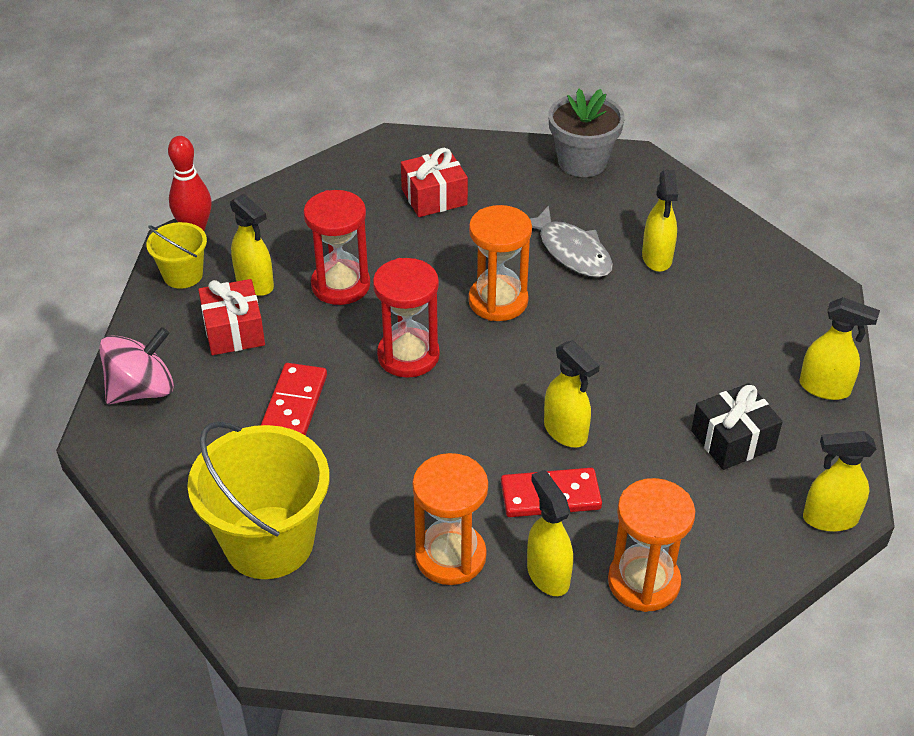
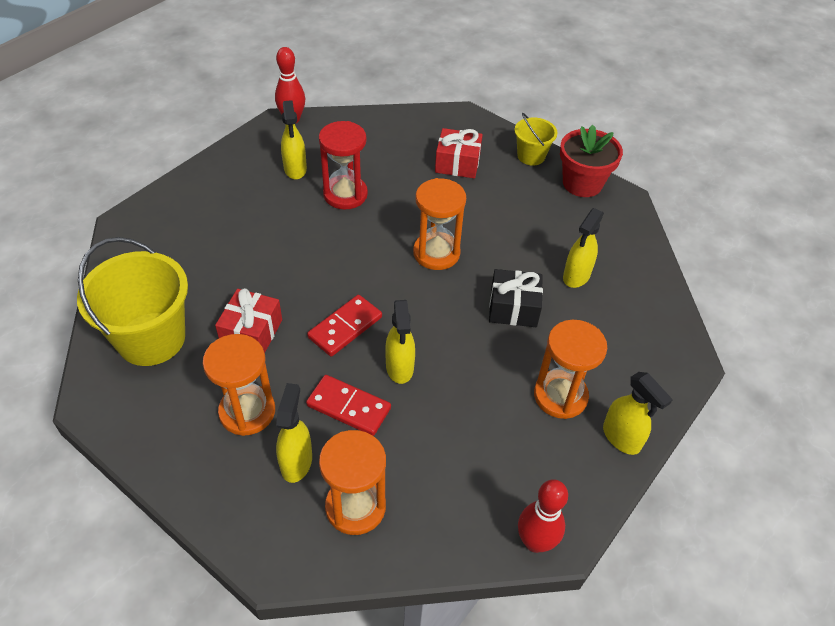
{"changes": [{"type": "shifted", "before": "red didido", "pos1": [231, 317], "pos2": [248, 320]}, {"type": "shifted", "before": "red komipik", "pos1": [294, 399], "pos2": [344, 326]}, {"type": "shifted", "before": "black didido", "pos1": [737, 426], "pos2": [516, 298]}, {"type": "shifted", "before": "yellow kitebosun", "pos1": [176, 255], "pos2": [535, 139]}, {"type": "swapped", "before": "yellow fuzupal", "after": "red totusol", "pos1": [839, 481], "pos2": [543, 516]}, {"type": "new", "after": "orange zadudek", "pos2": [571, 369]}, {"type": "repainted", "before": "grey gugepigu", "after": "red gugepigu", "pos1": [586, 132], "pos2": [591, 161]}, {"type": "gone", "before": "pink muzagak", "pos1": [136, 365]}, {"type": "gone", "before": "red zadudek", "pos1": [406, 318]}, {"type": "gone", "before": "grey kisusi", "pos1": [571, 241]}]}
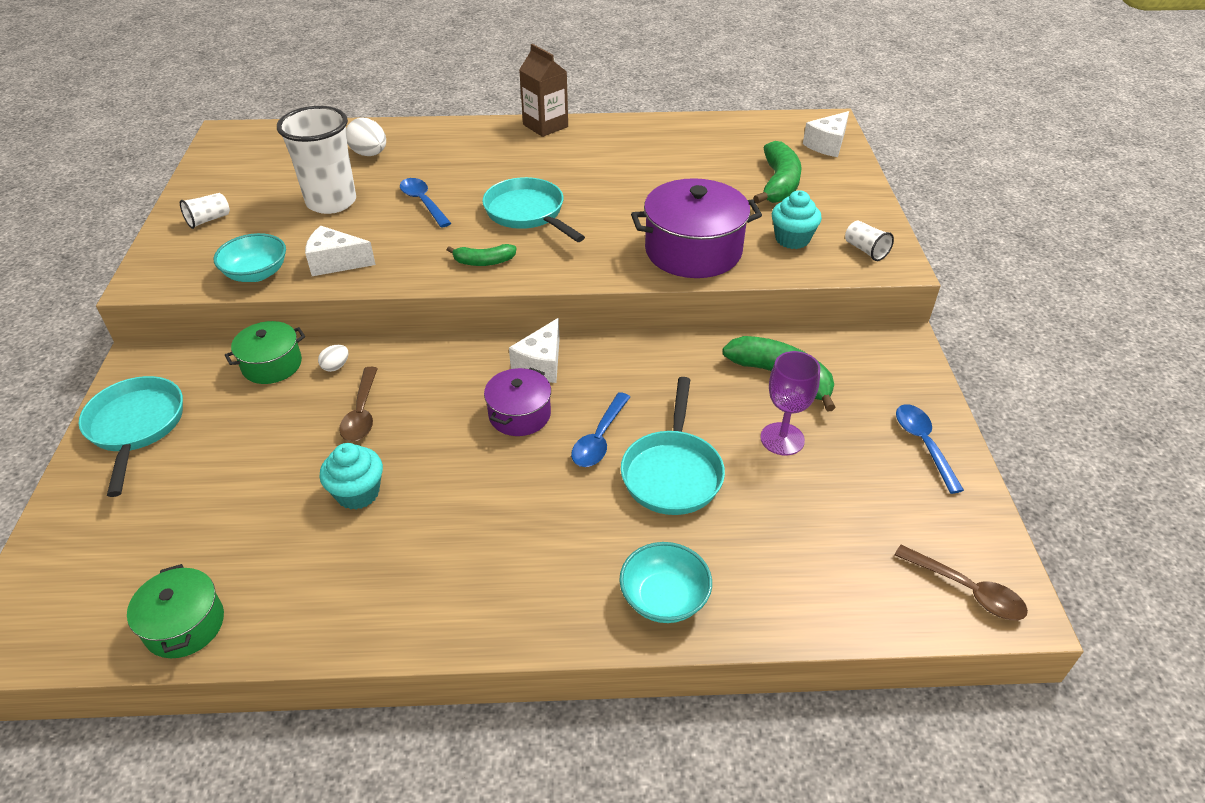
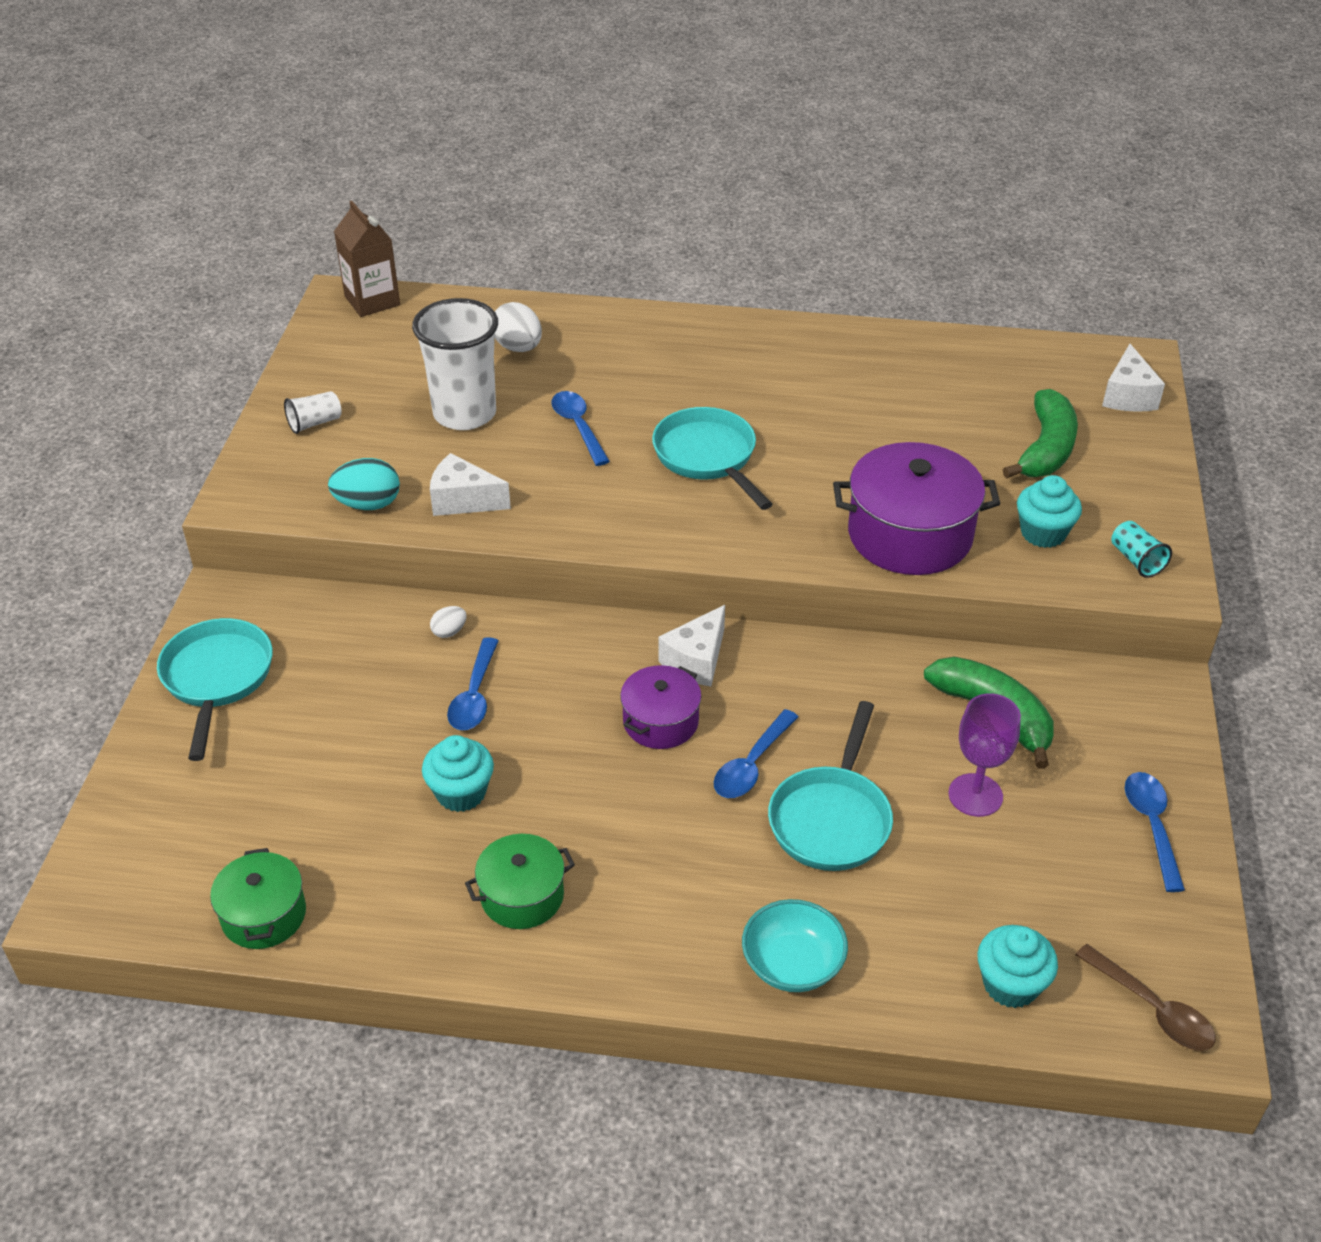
{"changes": [{"type": "swapped", "before": "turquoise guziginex", "after": "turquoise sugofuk", "pos1": [250, 257], "pos2": [364, 484]}, {"type": "shifted", "before": "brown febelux", "pos1": [543, 90], "pos2": [367, 259]}, {"type": "repainted", "before": "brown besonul", "after": "blue besonul", "pos1": [358, 404], "pos2": [473, 683]}, {"type": "shifted", "before": "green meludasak", "pos1": [265, 352], "pos2": [520, 881]}, {"type": "new", "after": "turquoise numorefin", "pos2": [1017, 966]}, {"type": "rotated", "before": "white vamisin", "pos1": [826, 134], "pos2": [1133, 378], "turn": -45}, {"type": "repainted", "before": "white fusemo", "after": "turquoise fusemo", "pos1": [869, 241], "pos2": [1141, 549]}, {"type": "gone", "before": "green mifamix", "pos1": [481, 255]}]}
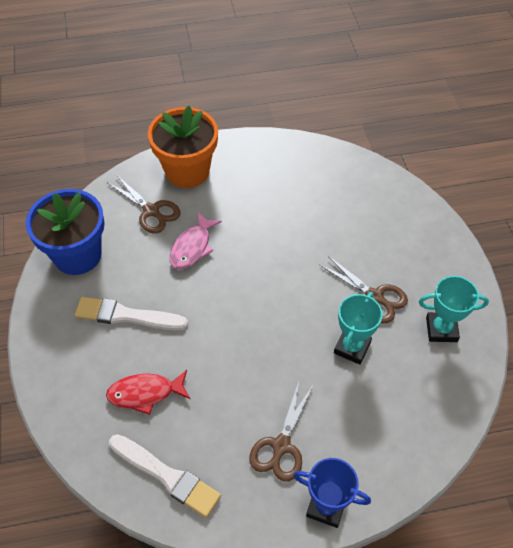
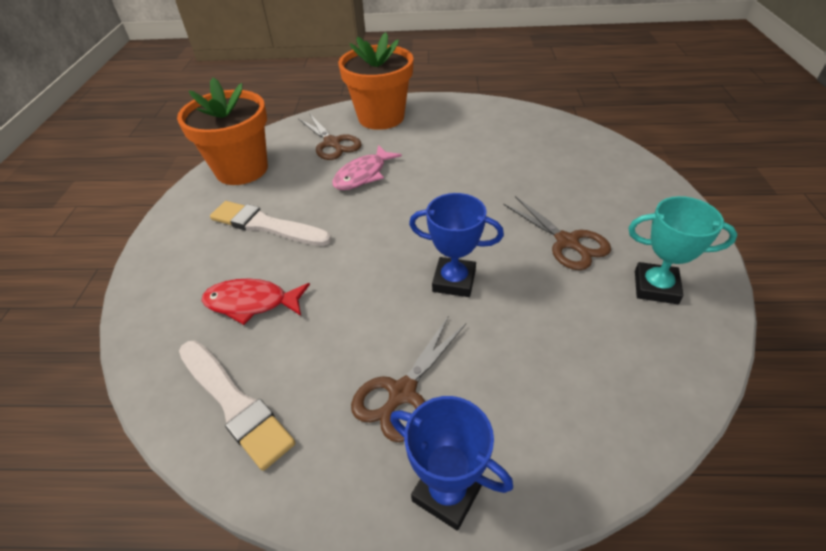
{"changes": [{"type": "repainted", "before": "blue gugepigu", "after": "orange gugepigu", "pos1": [65, 232], "pos2": [222, 131]}, {"type": "new", "after": "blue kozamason", "pos2": [456, 245]}, {"type": "gone", "before": "turquoise kozamason", "pos1": [358, 328]}]}
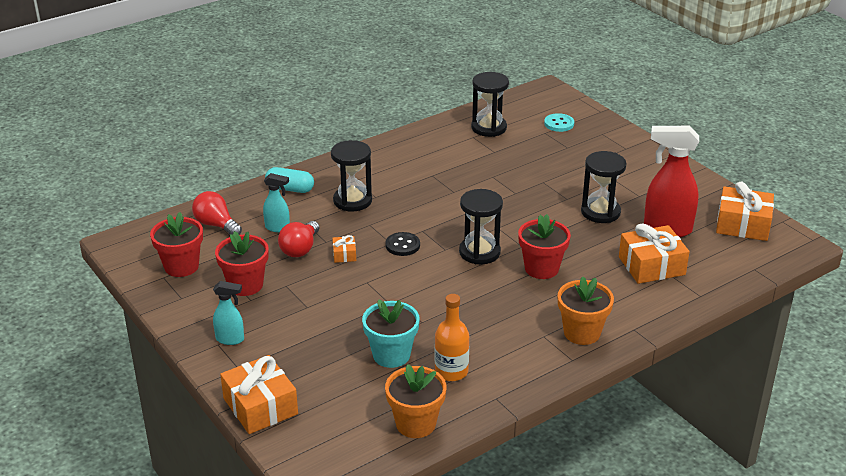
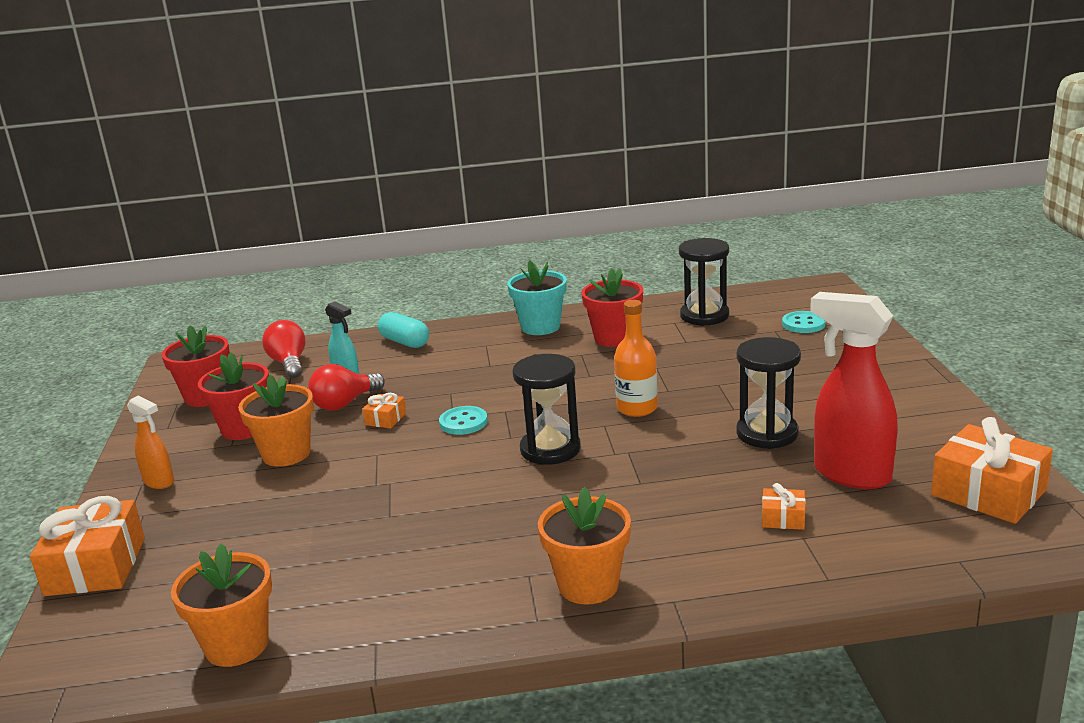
{"changes": [{"type": "repainted", "before": "turquoise fuzupal", "after": "orange fuzupal", "pos1": [228, 313], "pos2": [150, 442]}, {"type": "new", "after": "orange gugepigu", "pos2": [276, 421]}, {"type": "repainted", "before": "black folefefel", "after": "turquoise folefefel", "pos1": [402, 244], "pos2": [463, 420]}, {"type": "shifted", "before": "turquoise gugepigu", "pos1": [390, 333], "pos2": [537, 297]}, {"type": "shifted", "before": "red gugepigu", "pos1": [544, 246], "pos2": [612, 307]}, {"type": "shifted", "before": "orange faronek", "pos1": [451, 337], "pos2": [636, 358]}, {"type": "scaled", "before": "orange didido", "pos1": [654, 253], "pos2": [784, 506], "scale": 0.47}, {"type": "gone", "before": "black zadudek", "pos1": [351, 176]}]}
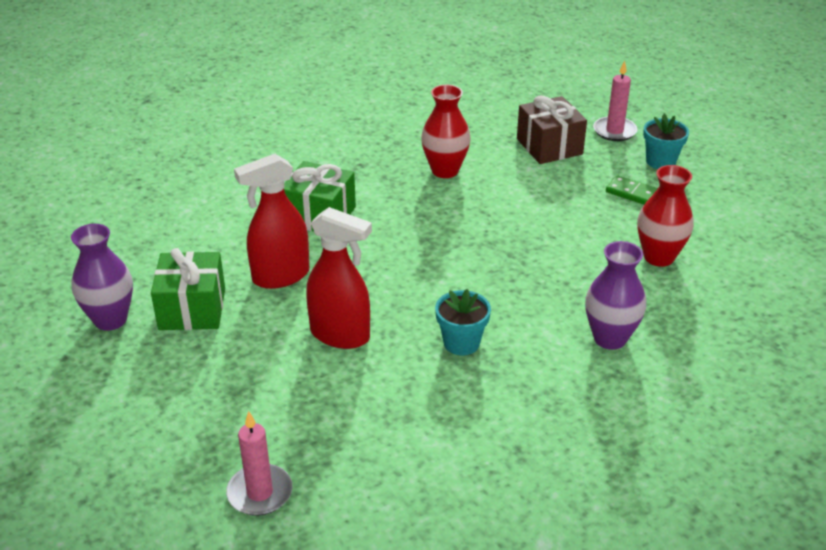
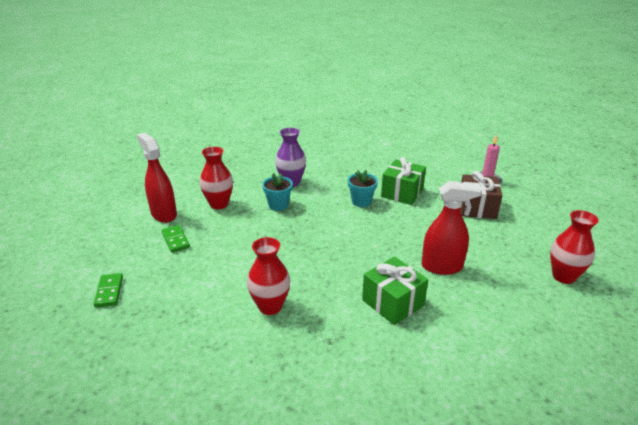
{"changes": [{"type": "swapped", "before": "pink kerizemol", "after": "green komipik", "pos1": [615, 100], "pos2": [108, 290]}, {"type": "shifted", "before": "red fuzupal", "pos1": [339, 278], "pos2": [157, 177]}, {"type": "shifted", "before": "turquoise gugepigu", "pos1": [666, 141], "pos2": [277, 192]}, {"type": "shifted", "before": "green didido", "pos1": [188, 289], "pos2": [403, 181]}, {"type": "shifted", "before": "brown didido", "pos1": [552, 129], "pos2": [482, 195]}, {"type": "repainted", "before": "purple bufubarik", "after": "red bufubarik", "pos1": [102, 277], "pos2": [574, 247]}]}
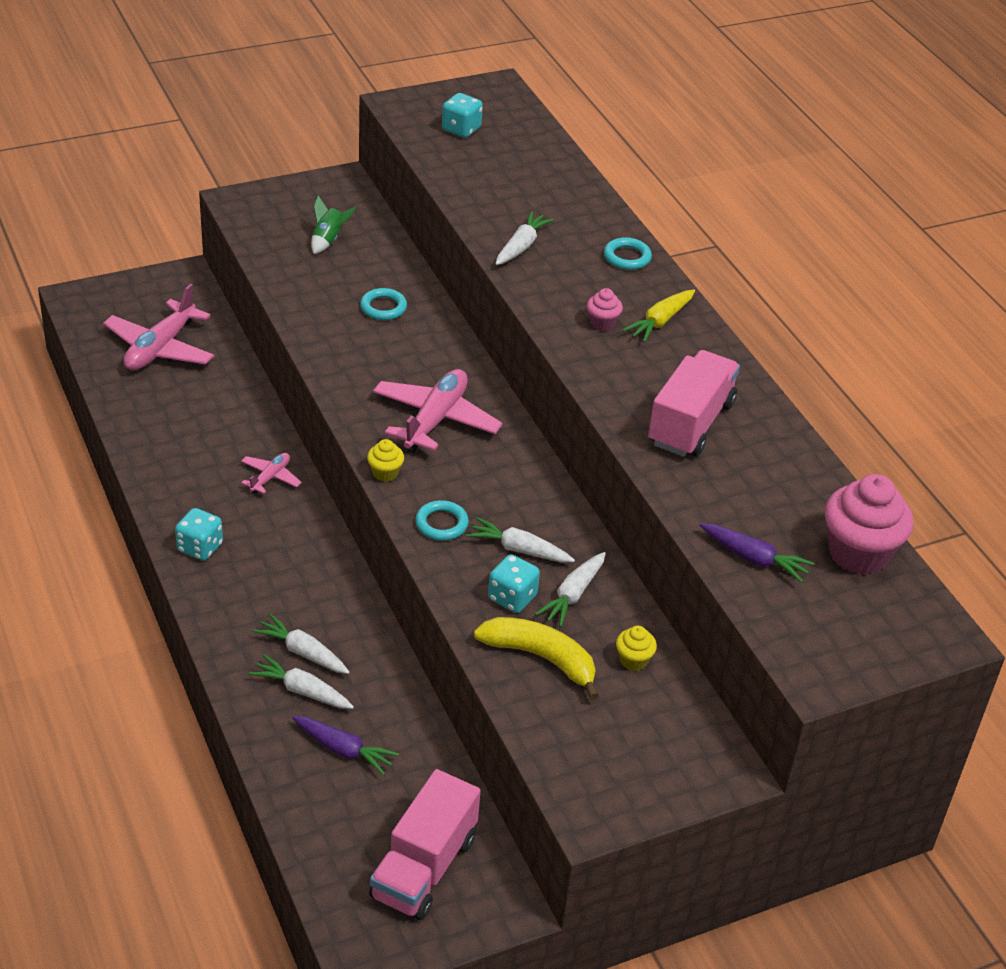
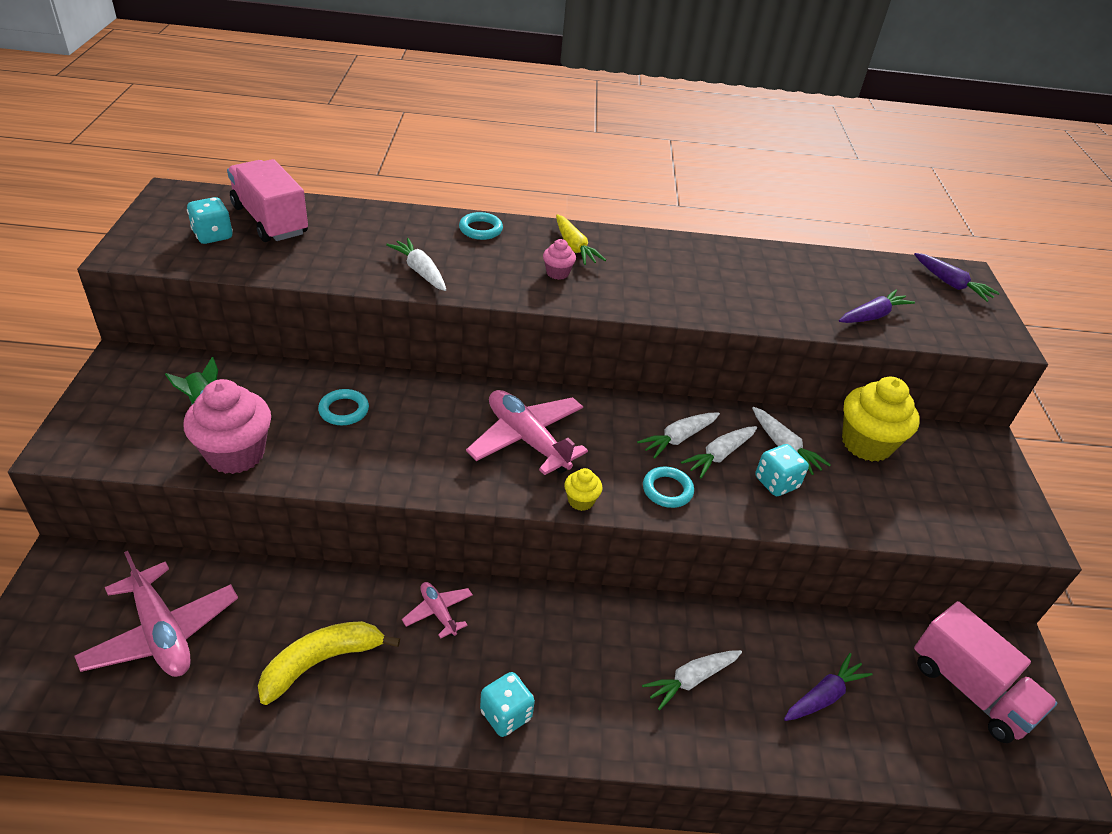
{"changes": [{"type": "shifted", "before": "pink numorefin", "pos1": [869, 524], "pos2": [227, 426]}, {"type": "shifted", "before": "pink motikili", "pos1": [694, 403], "pos2": [267, 200]}, {"type": "shifted", "before": "yellow mifamix", "pos1": [536, 658], "pos2": [329, 663]}, {"type": "shifted", "before": "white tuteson", "pos1": [301, 681], "pos2": [678, 436]}, {"type": "scaled", "before": "yellow numorefin", "pos1": [636, 648], "pos2": [881, 419], "scale": 2.13}, {"type": "new", "after": "purple tuteson", "pos2": [957, 277]}]}
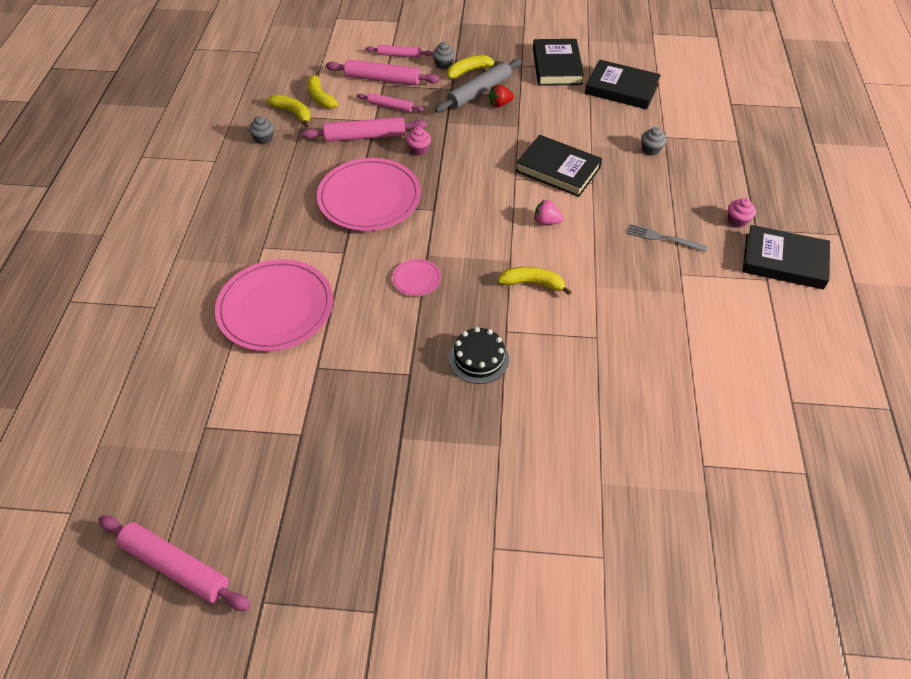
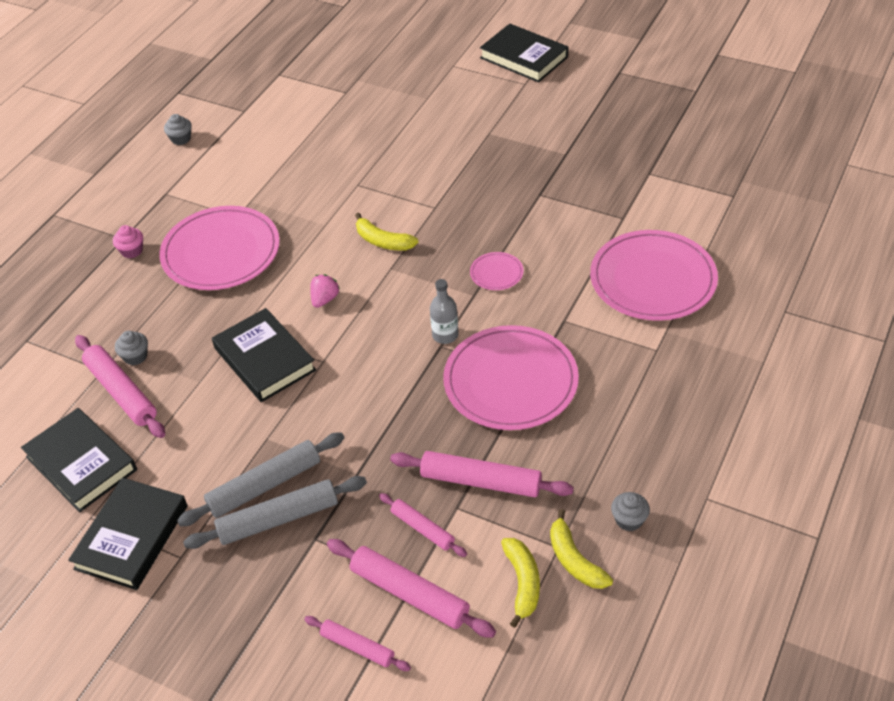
{"changes": [{"type": "shifted", "before": "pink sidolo", "pos1": [174, 563], "pos2": [120, 386]}, {"type": "swapped", "before": "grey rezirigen", "after": "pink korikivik", "pos1": [667, 238], "pos2": [219, 248]}, {"type": "shifted", "before": "grey numorefin", "pos1": [443, 55], "pos2": [178, 129]}, {"type": "swapped", "before": "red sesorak", "after": "grey sidolo", "pos1": [501, 95], "pos2": [260, 479]}, {"type": "rotated", "before": "pink sesorak", "pos1": [549, 212], "pos2": [325, 291], "turn": -105}, {"type": "new", "after": "grey faronek", "pos2": [444, 311]}, {"type": "shifted", "before": "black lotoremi", "pos1": [786, 257], "pos2": [524, 53]}, {"type": "gone", "before": "pink numorefin", "pos1": [418, 141]}, {"type": "gone", "before": "yellow mifamix", "pos1": [474, 67]}, {"type": "gone", "before": "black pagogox", "pos1": [479, 355]}]}
